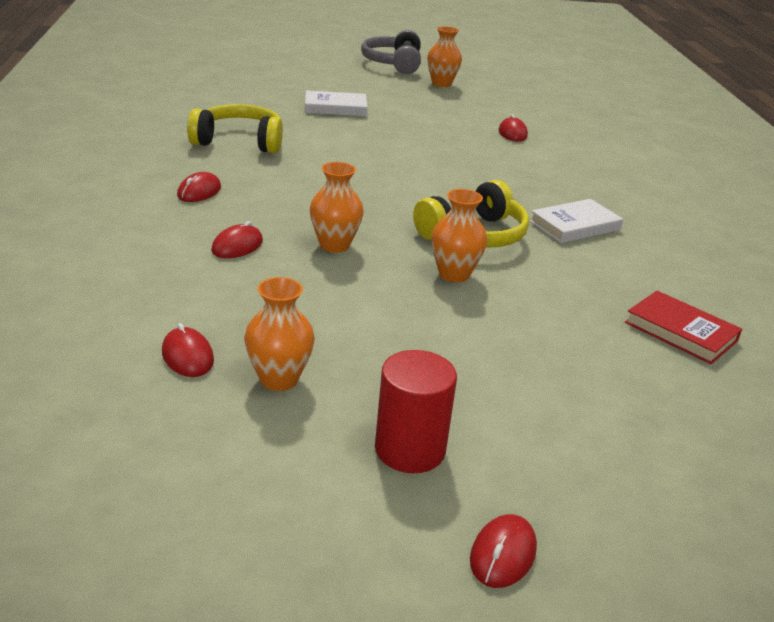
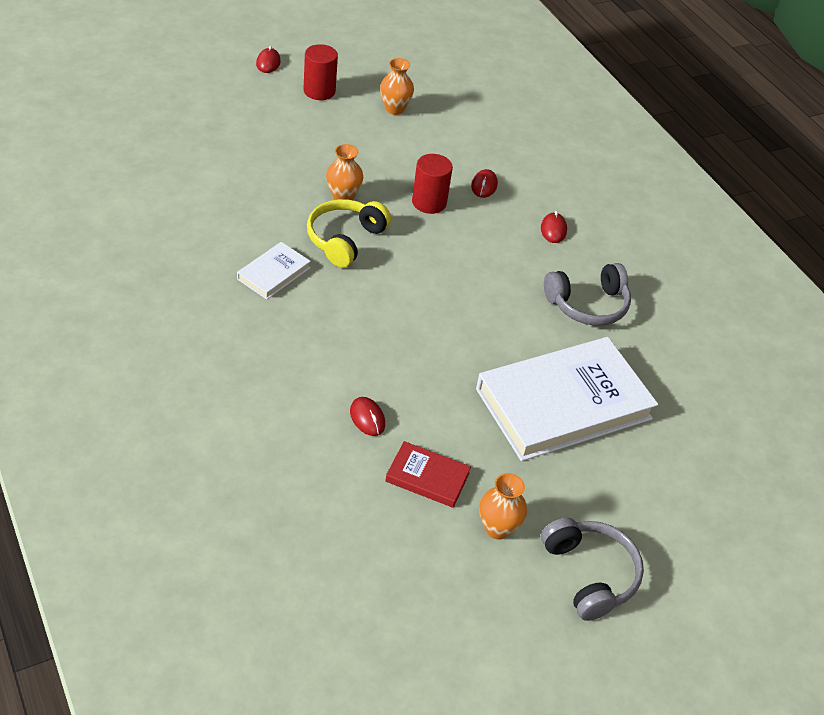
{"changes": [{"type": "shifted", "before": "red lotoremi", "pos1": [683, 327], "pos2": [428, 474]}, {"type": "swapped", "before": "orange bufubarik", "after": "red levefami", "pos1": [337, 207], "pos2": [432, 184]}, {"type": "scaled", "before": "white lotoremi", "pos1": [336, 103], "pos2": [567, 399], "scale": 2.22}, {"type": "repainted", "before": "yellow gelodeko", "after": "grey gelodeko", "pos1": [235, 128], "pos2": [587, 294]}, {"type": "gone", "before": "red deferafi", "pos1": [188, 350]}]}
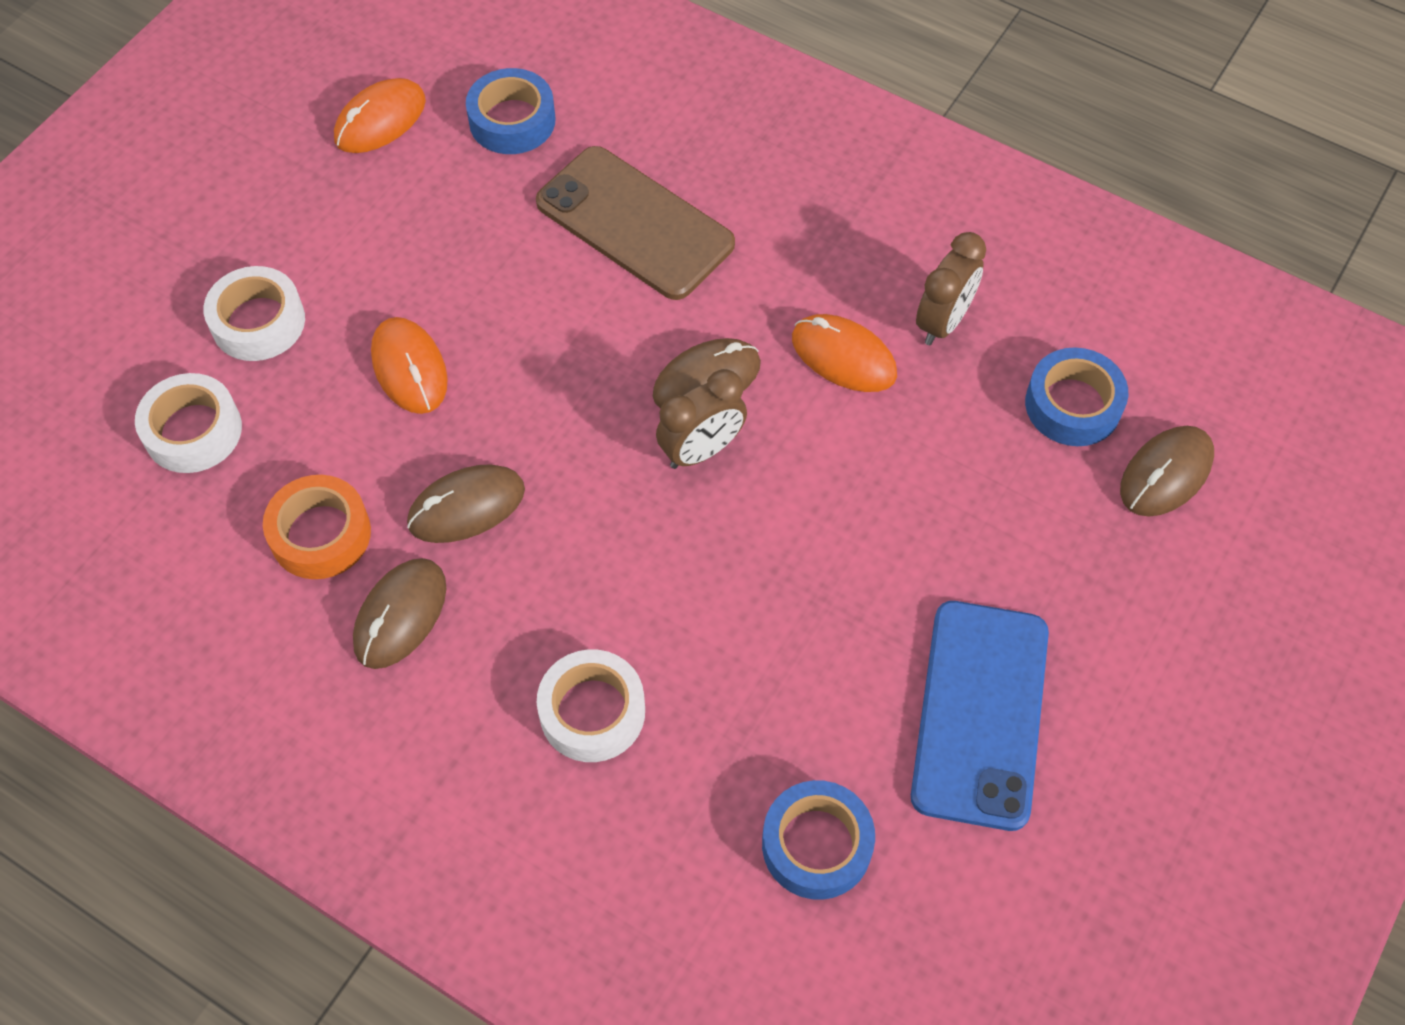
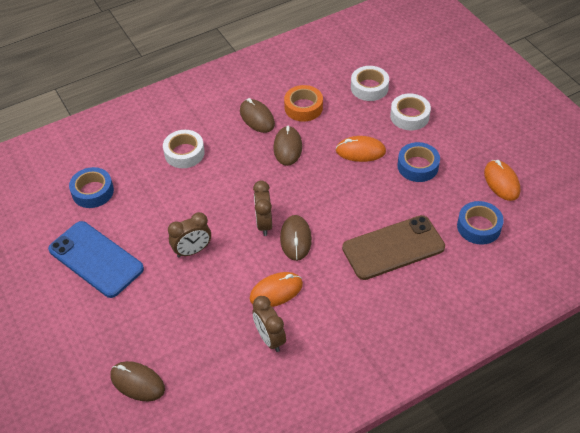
{"changes": [{"type": "rotated", "before": "brown deferafi", "pos1": [1167, 471], "pos2": [137, 381], "turn": -45}, {"type": "new", "after": "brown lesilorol", "pos2": [189, 235]}, {"type": "shifted", "before": "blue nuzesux", "pos1": [1076, 396], "pos2": [418, 162]}]}
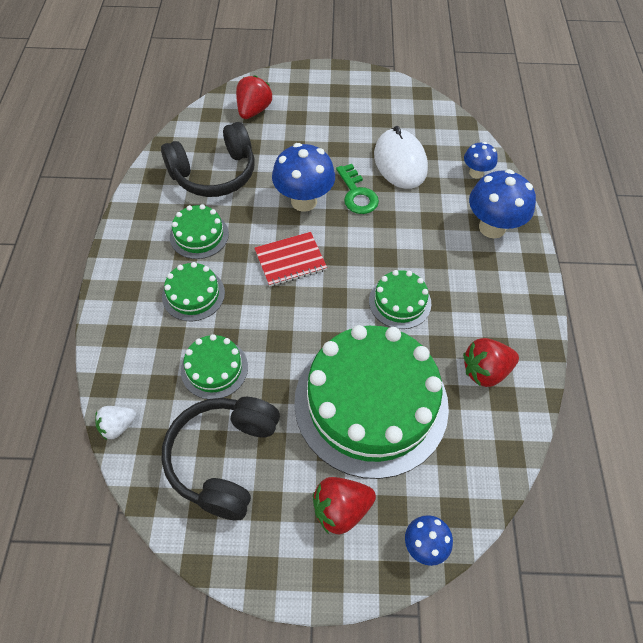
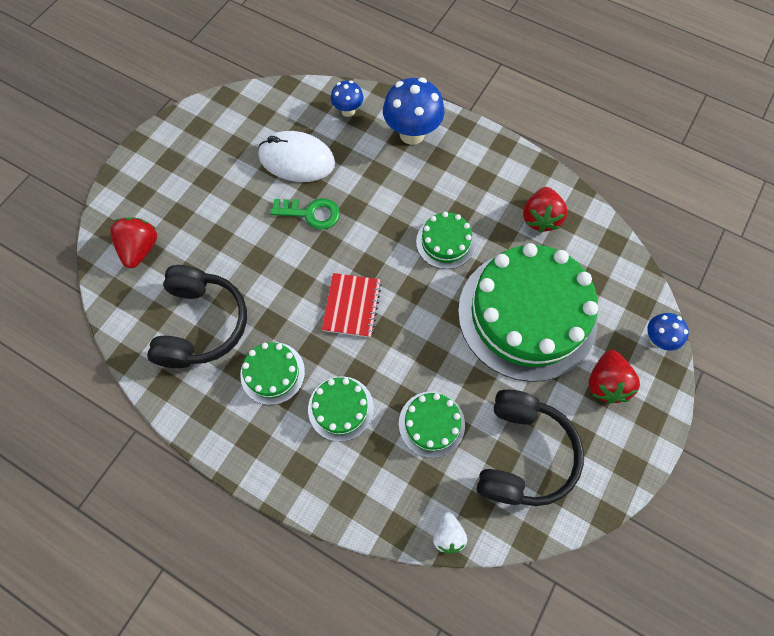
{"changes": [{"type": "rotated", "before": "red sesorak", "pos1": [254, 97], "pos2": [133, 242], "turn": 45}, {"type": "rotated", "before": "black gelodeko", "pos1": [221, 458], "pos2": [530, 448], "turn": -120}, {"type": "gone", "before": "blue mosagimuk", "pos1": [303, 177]}]}
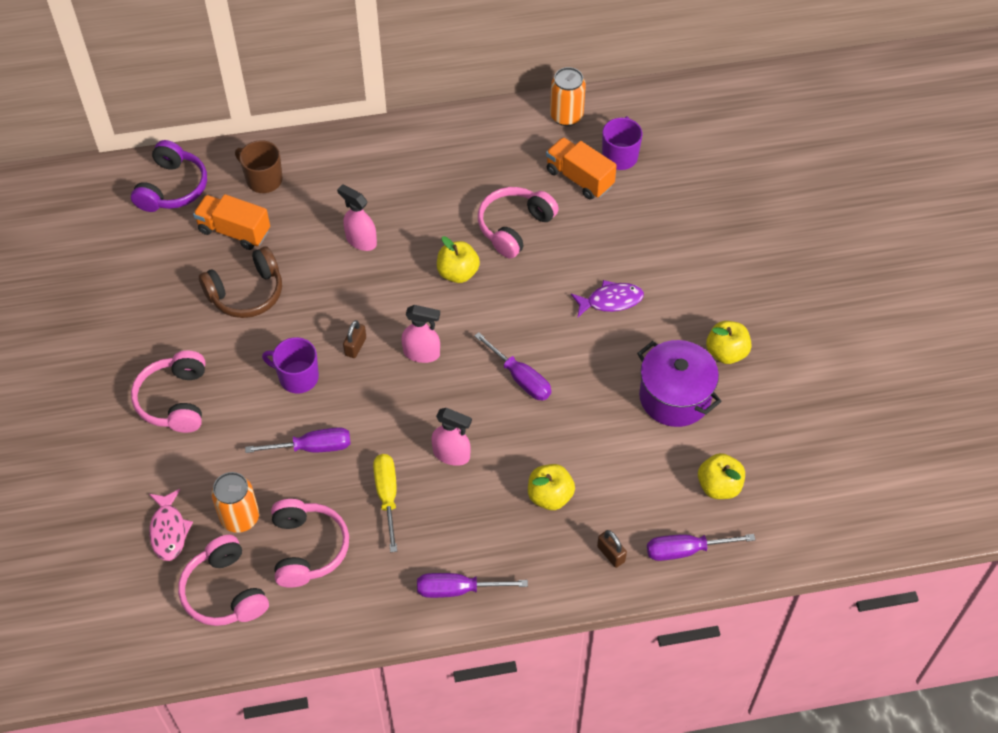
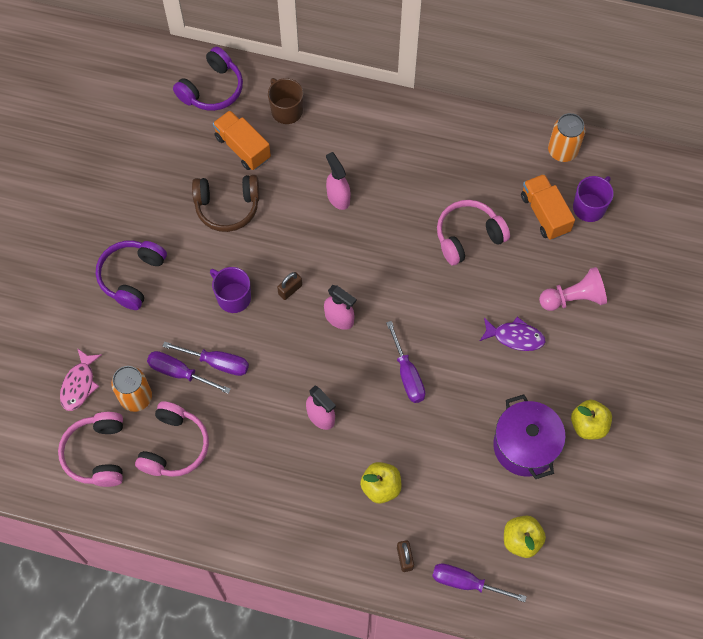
{"changes": [{"type": "repainted", "before": "pink gelodeko", "after": "purple gelodeko", "pos1": [168, 392], "pos2": [131, 275]}, {"type": "shifted", "before": "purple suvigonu", "pos1": [472, 585], "pos2": [189, 372]}, {"type": "new", "after": "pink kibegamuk", "pos2": [573, 289]}, {"type": "gone", "before": "yellow suvigonu", "pos1": [385, 503]}, {"type": "gone", "before": "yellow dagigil", "pos1": [458, 259]}]}
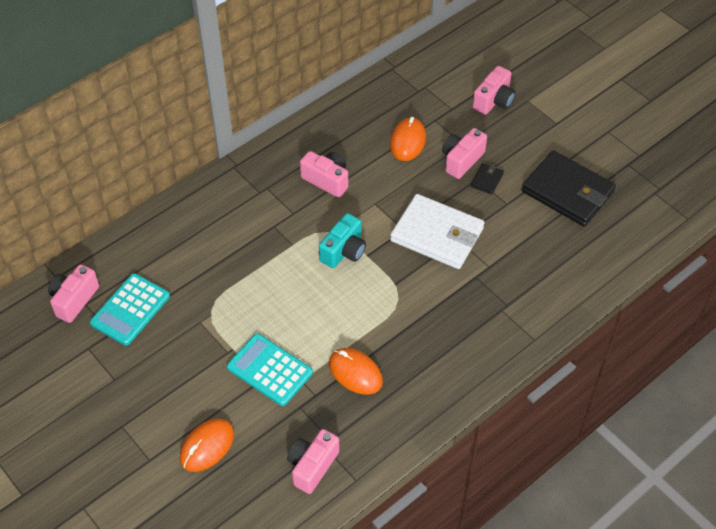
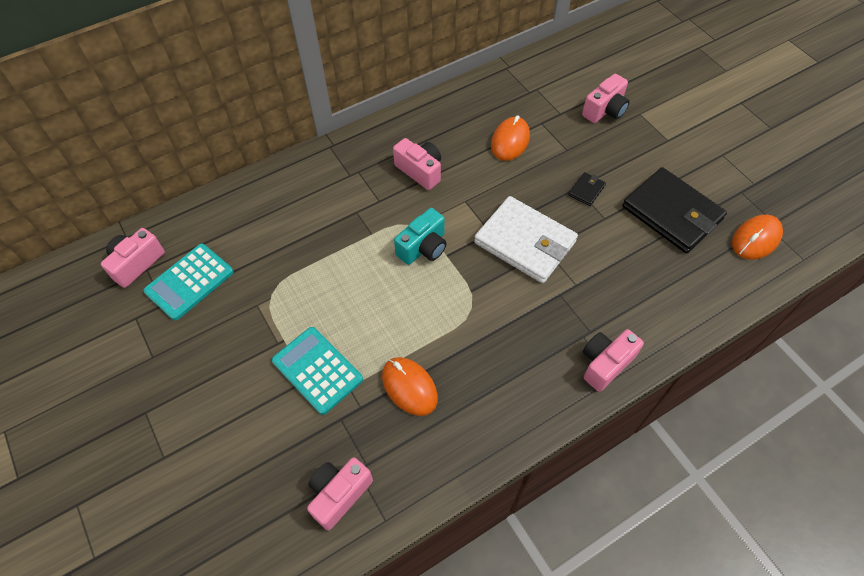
{"changes": [{"type": "shifted", "before": "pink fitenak", "pos1": [464, 153], "pos2": [613, 360]}, {"type": "shifted", "before": "orange deferafi", "pos1": [207, 445], "pos2": [757, 237]}]}
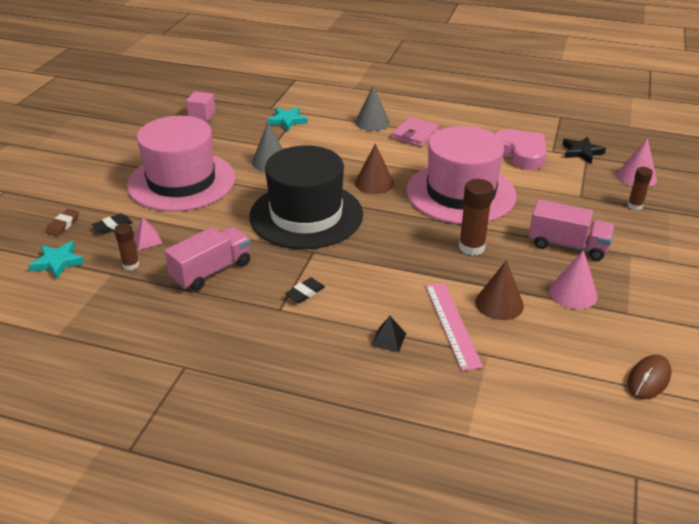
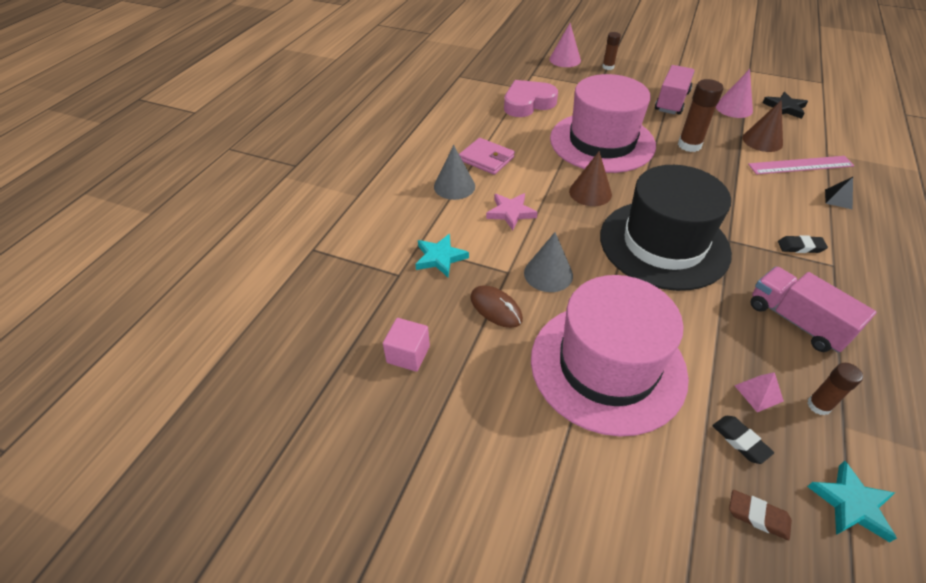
{"changes": [{"type": "shifted", "before": "brown deferafi", "pos1": [649, 377], "pos2": [496, 306]}, {"type": "new", "after": "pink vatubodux", "pos2": [512, 211]}, {"type": "shifted", "before": "black vatubodux", "pos1": [584, 150], "pos2": [785, 105]}, {"type": "rotated", "before": "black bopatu", "pos1": [305, 290], "pos2": [803, 244], "turn": -45}]}
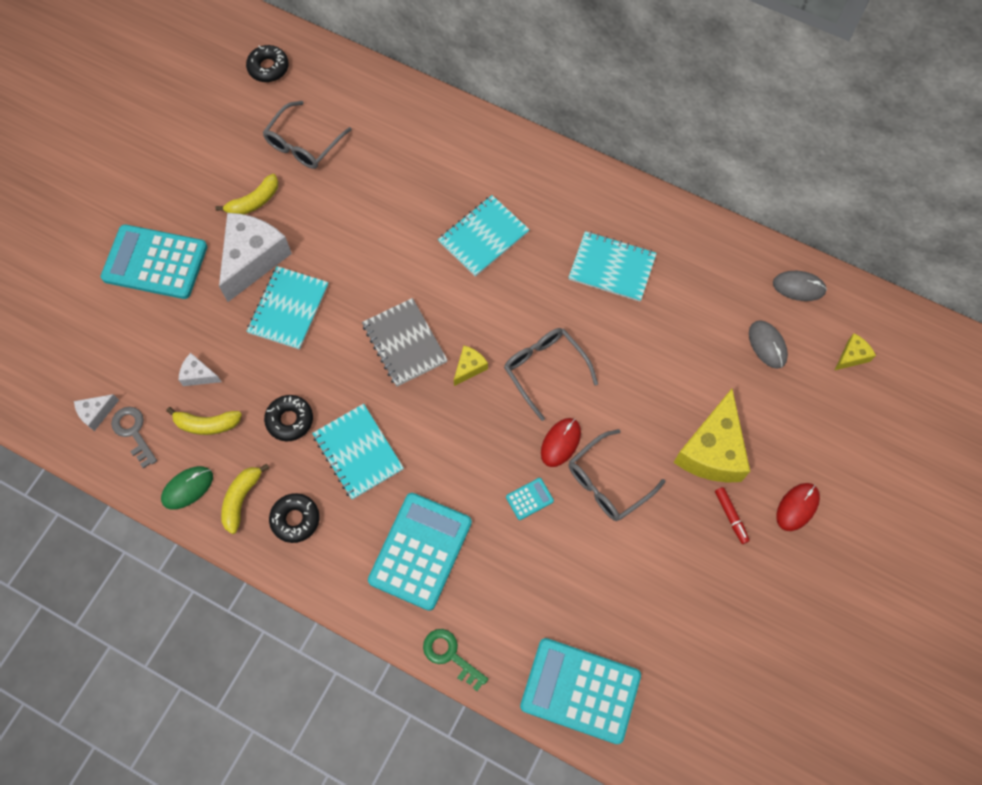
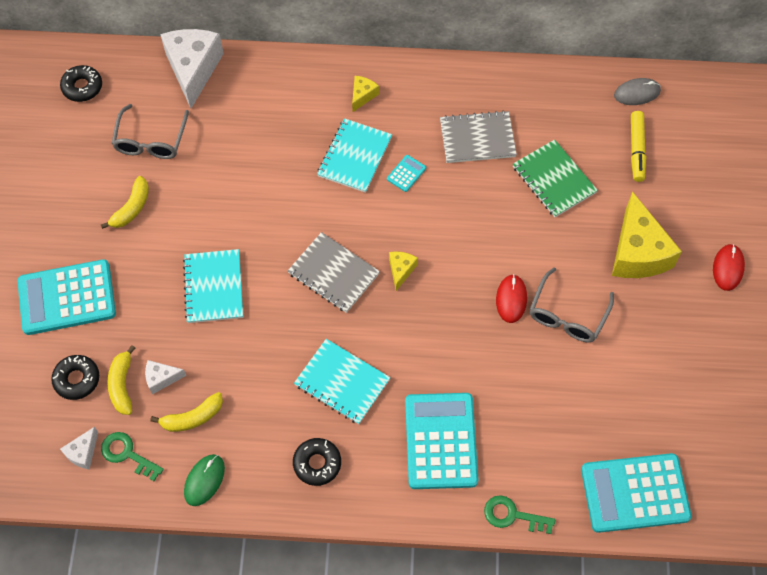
{"changes": [{"type": "shifted", "before": "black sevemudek", "pos1": [288, 418], "pos2": [75, 377]}, {"type": "repainted", "before": "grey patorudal", "after": "green patorudal", "pos1": [134, 438], "pos2": [132, 456]}, {"type": "shifted", "before": "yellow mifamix", "pos1": [245, 498], "pos2": [121, 380]}, {"type": "shifted", "before": "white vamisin", "pos1": [255, 257], "pos2": [192, 68]}, {"type": "shifted", "before": "yellow vamisin", "pos1": [855, 352], "pos2": [365, 94]}, {"type": "shifted", "before": "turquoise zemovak", "pos1": [530, 499], "pos2": [406, 173]}, {"type": "repainted", "before": "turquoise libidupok", "after": "grey libidupok", "pos1": [612, 266], "pos2": [478, 136]}, {"type": "new", "after": "green libidupok", "pos2": [555, 178]}, {"type": "swapped", "before": "grey deferafi", "after": "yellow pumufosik", "pos1": [768, 344], "pos2": [638, 146]}, {"type": "gone", "before": "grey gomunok", "pos1": [551, 374]}, {"type": "gone", "before": "red pumufosik", "pos1": [732, 515]}]}
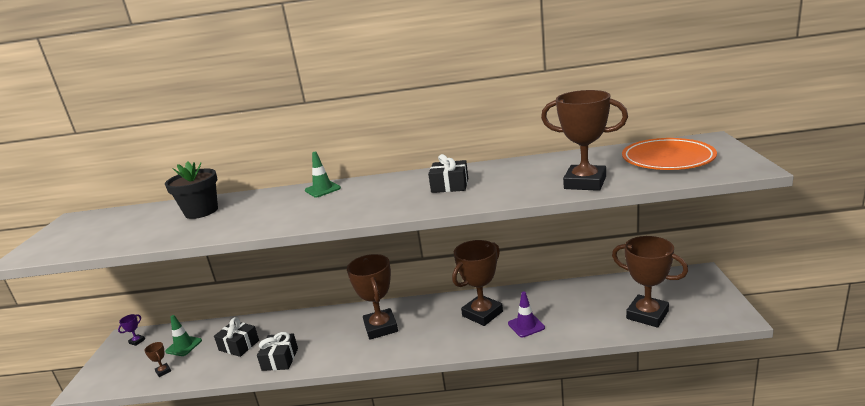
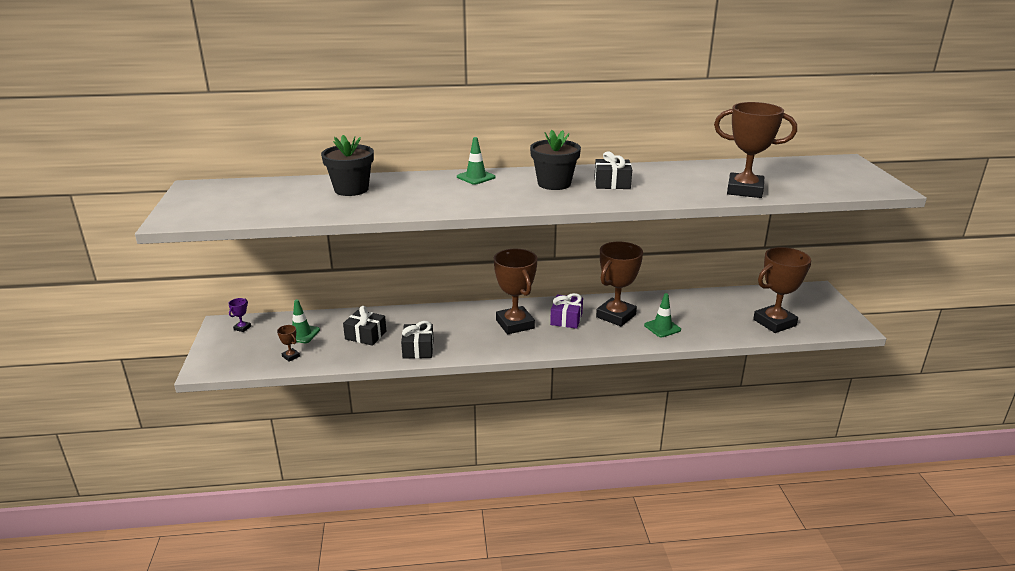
{"changes": [{"type": "new", "after": "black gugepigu", "pos2": [555, 160]}, {"type": "new", "after": "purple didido", "pos2": [566, 311]}, {"type": "repainted", "before": "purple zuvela", "after": "green zuvela", "pos1": [526, 314], "pos2": [662, 315]}, {"type": "rotated", "before": "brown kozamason", "pos1": [650, 282], "pos2": [782, 290], "turn": -60}, {"type": "gone", "before": "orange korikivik", "pos1": [669, 154]}]}
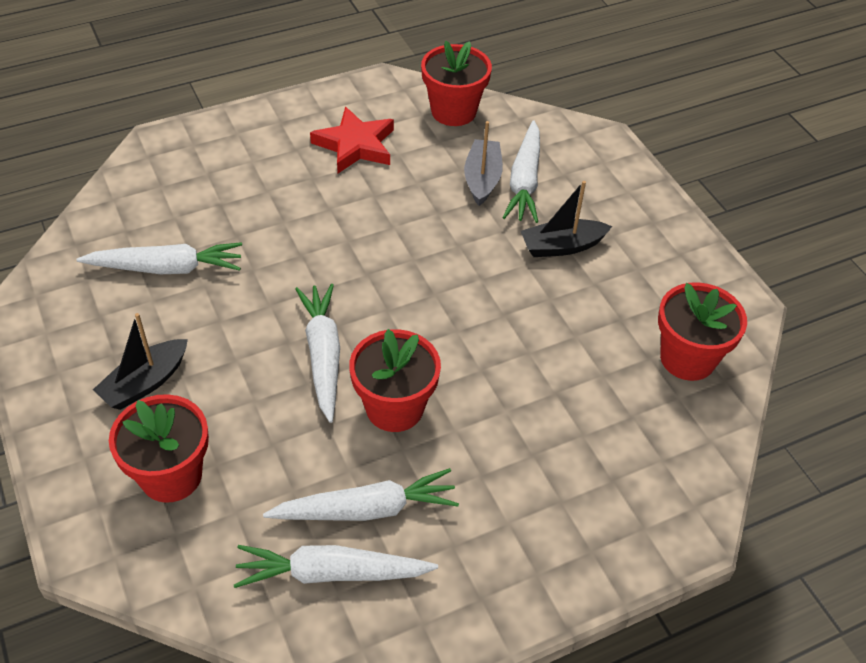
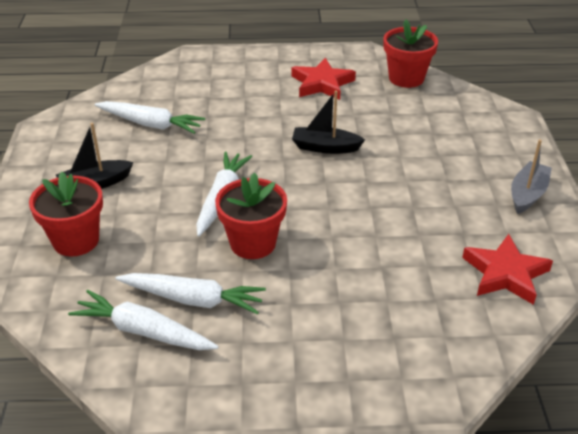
{"changes": [{"type": "shifted", "before": "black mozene", "pos1": [566, 219], "pos2": [328, 122]}, {"type": "swapped", "before": "red gugepigu", "after": "red vatubodux", "pos1": [702, 331], "pos2": [507, 269]}, {"type": "shifted", "before": "grey mozene", "pos1": [483, 163], "pos2": [531, 176]}, {"type": "gone", "before": "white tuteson", "pos1": [521, 171]}]}
